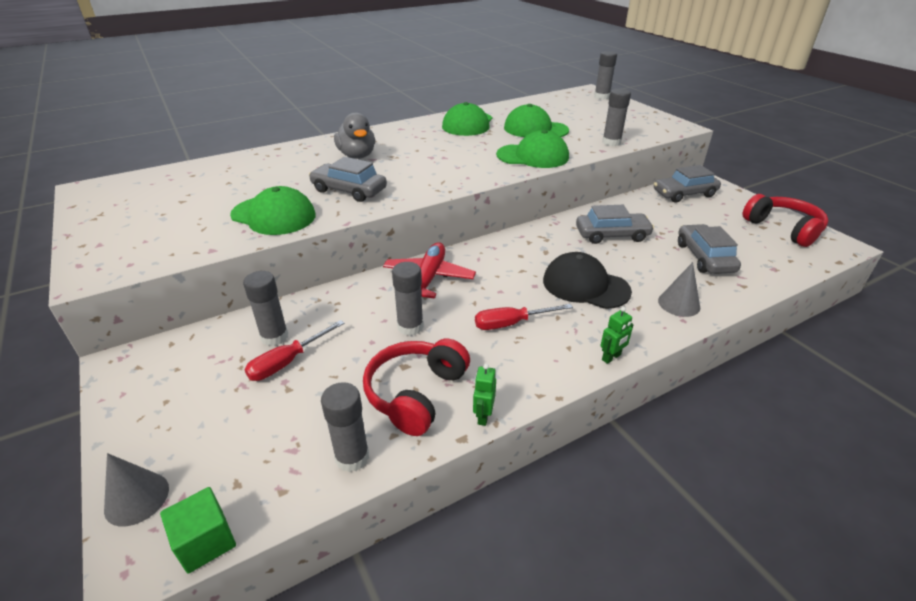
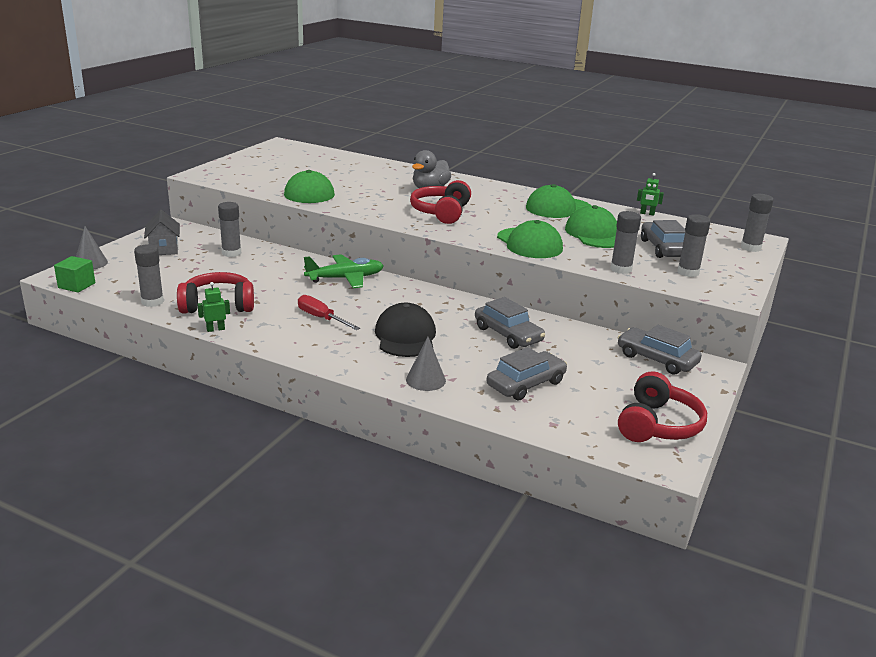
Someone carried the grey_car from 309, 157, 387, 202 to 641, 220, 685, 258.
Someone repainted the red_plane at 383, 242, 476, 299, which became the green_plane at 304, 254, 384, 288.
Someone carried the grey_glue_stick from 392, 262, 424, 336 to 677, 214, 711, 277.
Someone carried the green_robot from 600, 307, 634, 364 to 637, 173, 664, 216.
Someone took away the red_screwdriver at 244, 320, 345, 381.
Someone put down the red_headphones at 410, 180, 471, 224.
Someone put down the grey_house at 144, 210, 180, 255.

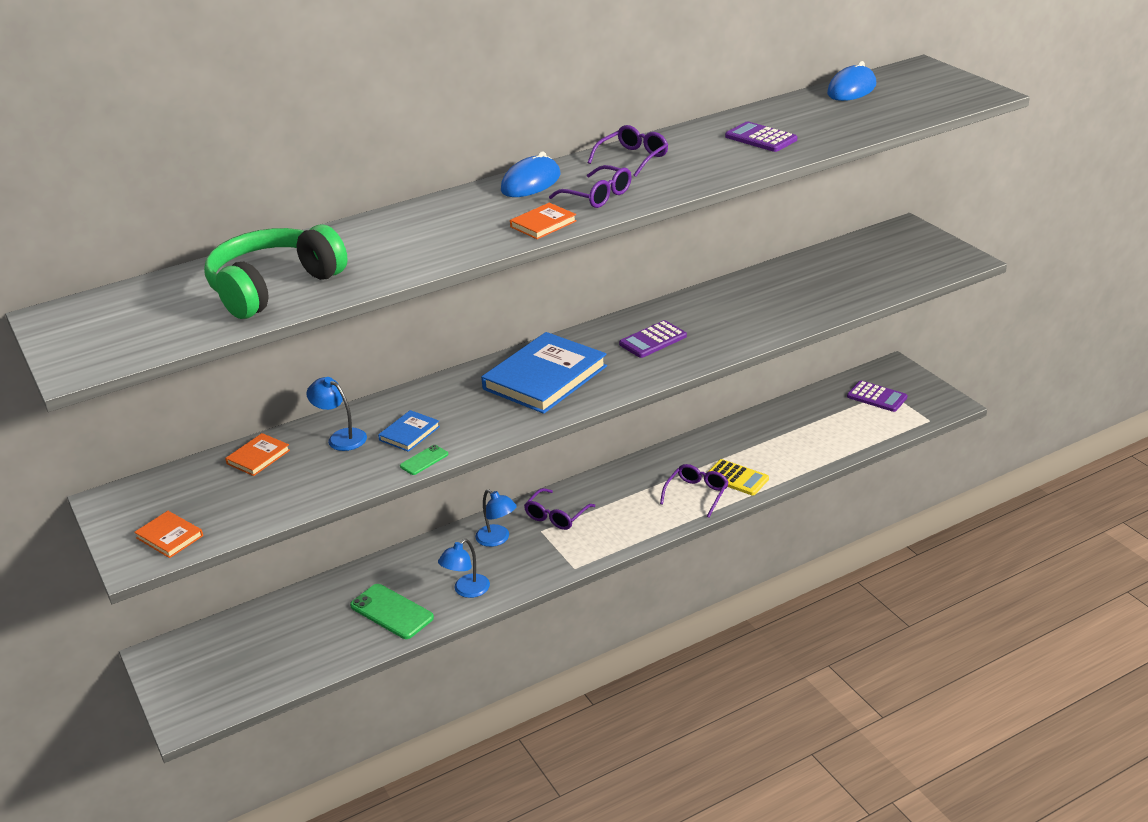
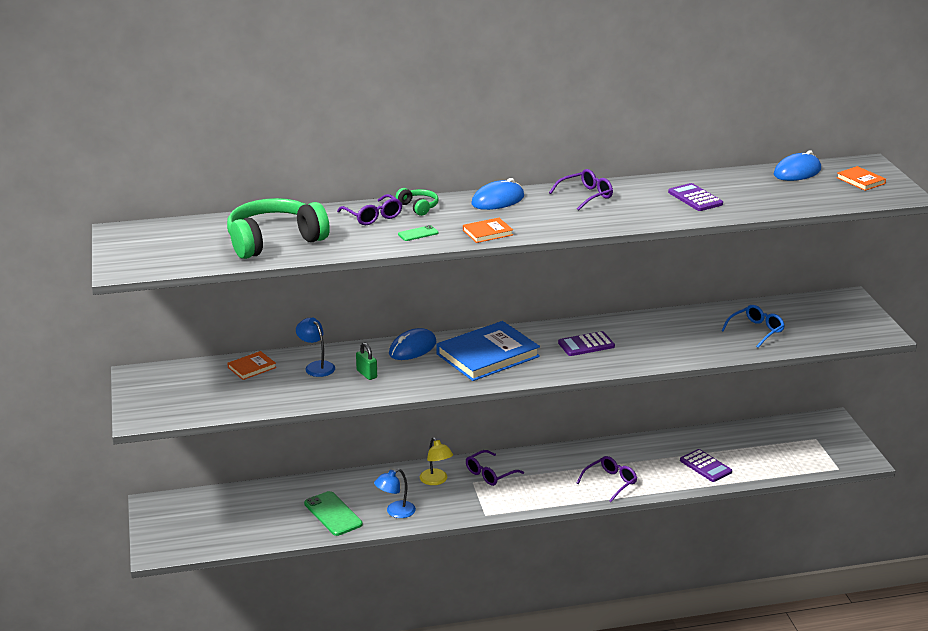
Someone carried the purple_glasses from 549, 165, 632, 208 to 337, 194, 402, 225.
Someone carried the purple_calculator from 847, 381, 908, 412 to 680, 449, 732, 482.
Someone swapped the blue_book at 378, 410, 440, 452 for the green_padlock at 356, 342, 377, 380.
Someone carried the green_phone from 400, 445, 448, 475 to 398, 225, 439, 241.
Someone took away the yellow_calculator at 708, 459, 769, 495.
Someone repainted the blue_lamp at 475, 489, 517, 547, which became the yellow_lamp at 420, 437, 453, 485.
Someone carried the orange_book from 134, 511, 203, 558 to 836, 166, 886, 191.
Someone put down the green_headphones at 396, 188, 439, 216.
Someone put down the blue_glasses at 721, 305, 785, 348.
Someone put down the blue_mouse at 389, 328, 436, 360.

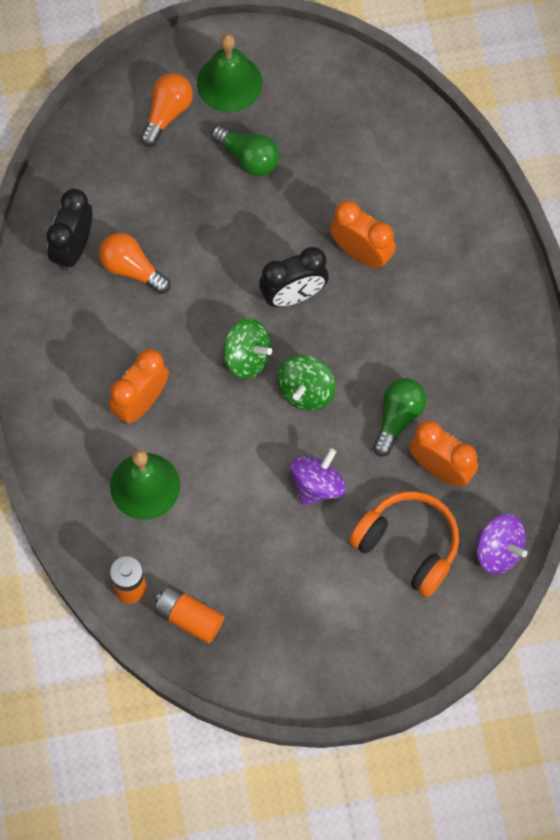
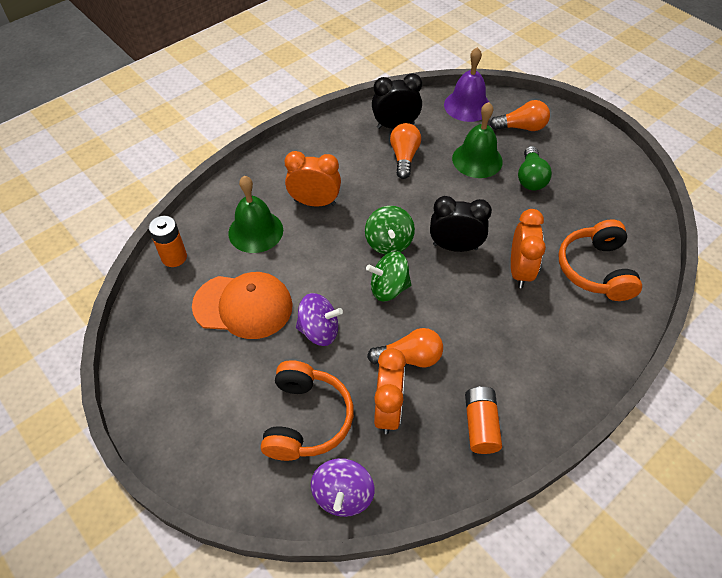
Someone carried the green_bell from 197, 34, 262, 112 to 452, 102, 503, 178.
Someone rotated the black_clock at 259, 247, 329, 307 by 150 degrees clockwise.
Someone repainted the green_light_bulb at 373, 378, 427, 456, which became the orange_light_bulb at 367, 328, 443, 368.
Someone carried the orange_battery from 154, 585, 224, 644 to 465, 386, 502, 454.
Someone put down the purple_bell at 444, 47, 489, 122.
Someone put down the orange_headphones at 558, 219, 642, 301.
Someone put down the orange_cap at 192, 272, 293, 339.

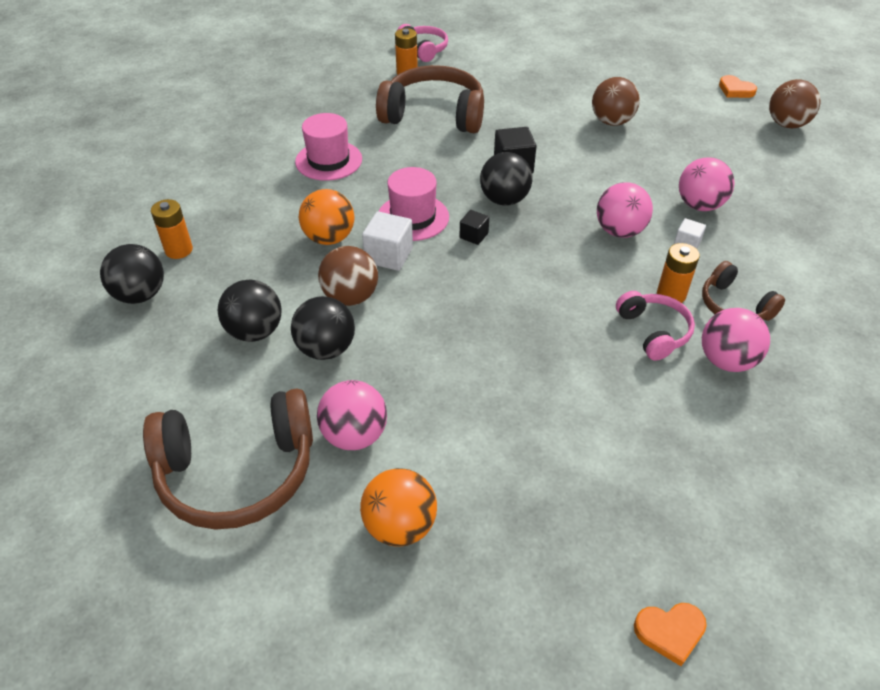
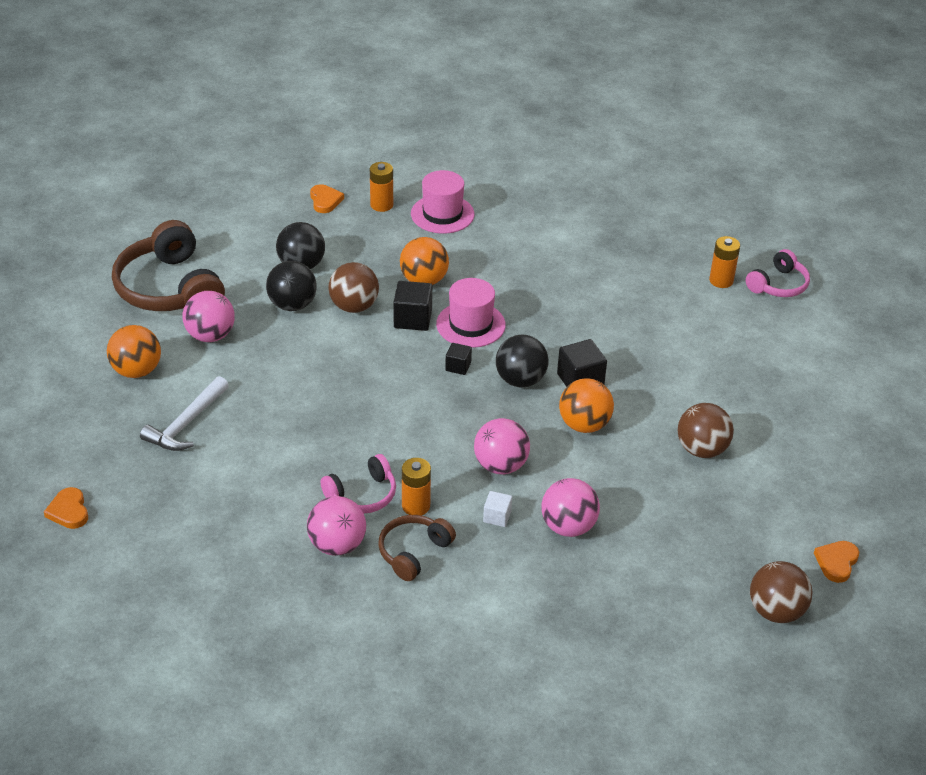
Someone took away the brown_headphones at 376, 65, 484, 133.
Someone carried the pink_hat from 295, 113, 362, 181 to 411, 170, 475, 234.
Someone repainted the white_cube at 362, 211, 413, 271, which became the black_cube at 393, 281, 432, 331.
Someone swapped the black_ball at 100, 244, 164, 304 for the orange_heart at 310, 184, 344, 213.
Someone put down the white_hammer at 140, 376, 229, 451.
Someone put down the orange_ball at 559, 378, 614, 433.

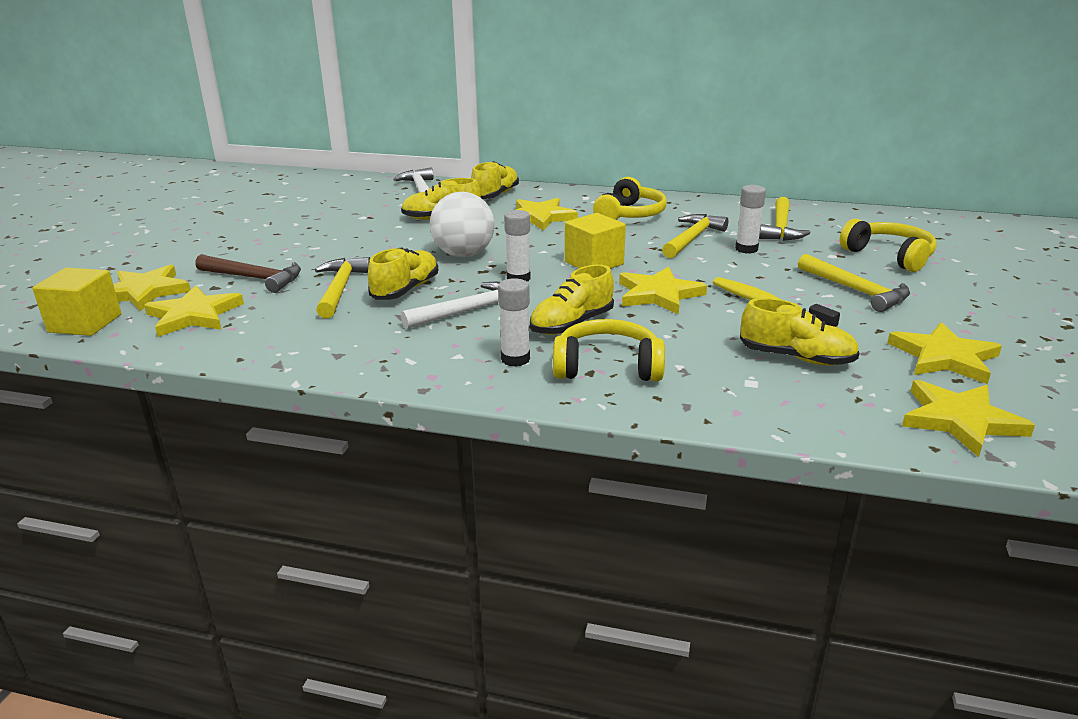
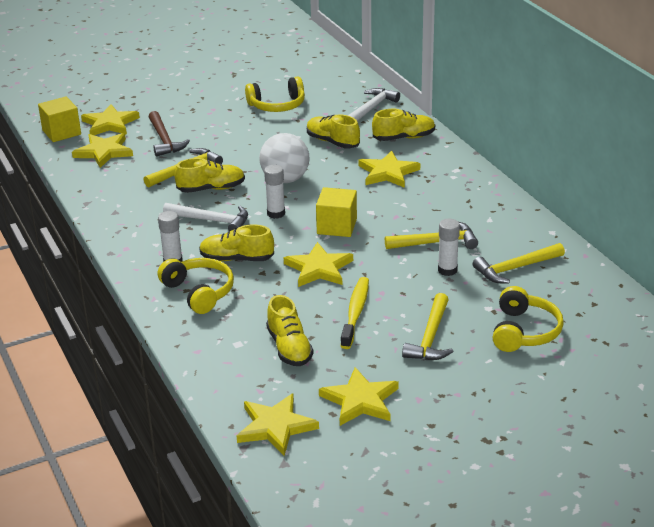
Someone carried the yellow_headphones from 593, 177, 667, 220 to 245, 77, 305, 112.

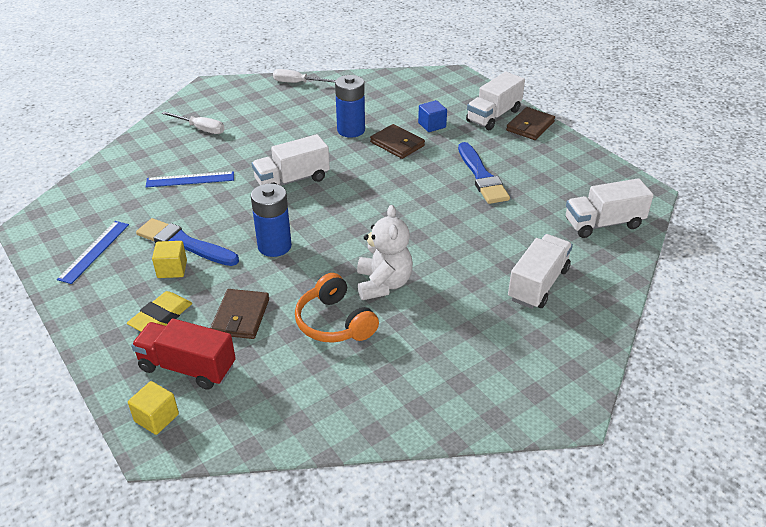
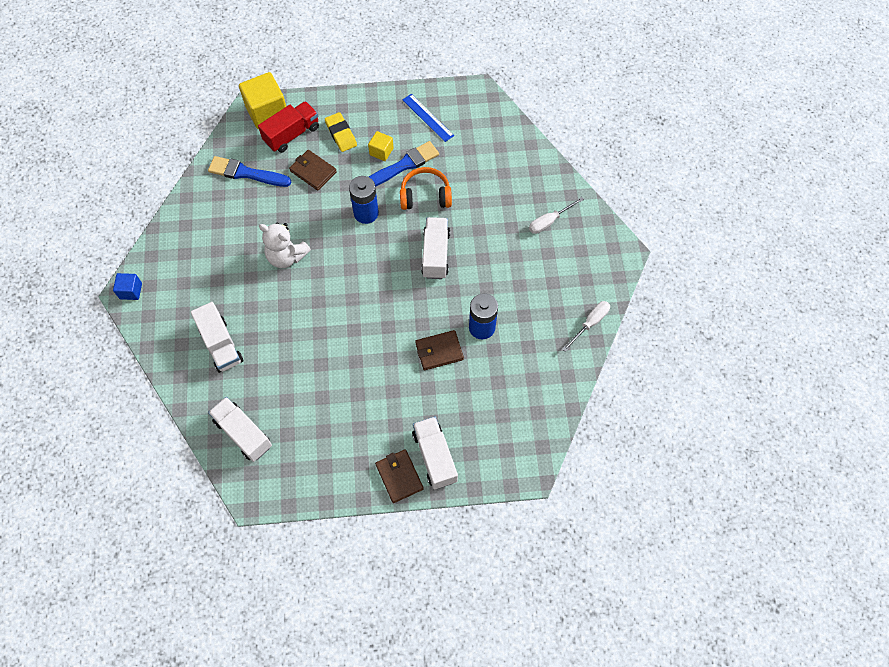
Someone carried the blue_cube from 418, 100, 447, 132 to 113, 273, 142, 300.
Someone carried the blue_brush from 458, 142, 510, 204 to 208, 156, 291, 187.
Someone took away the blue_ruler at 146, 171, 234, 187.
Someone rotated the white_truck at 566, 178, 654, 238 by 60 degrees counterclockwise.
Someone carried the orange_headphones from 295, 273, 379, 343 to 400, 167, 452, 210.
Someone scaled the yellow_cube at 128, 381, 179, 435 by 1.90.

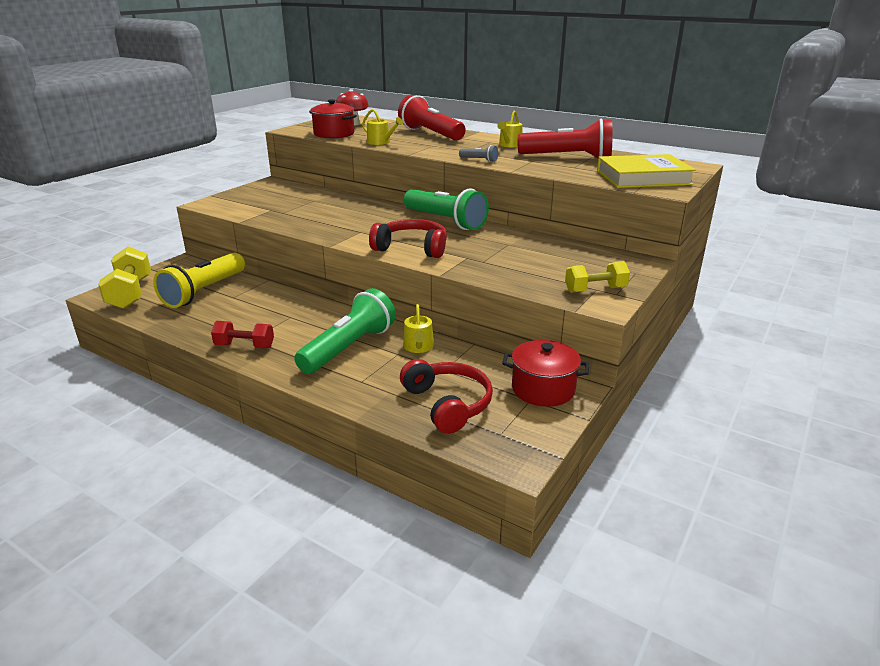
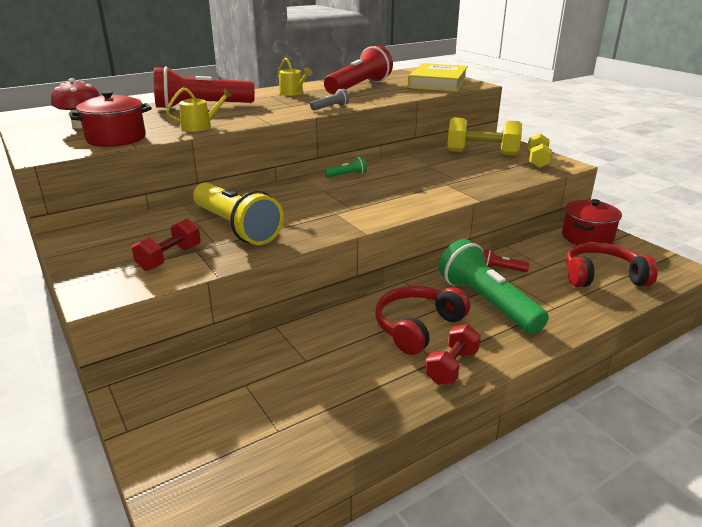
Someone scaled the green_flashlight at 404, 188, 489, 230 by 0.42.
Someone carried the red_headphones from 369, 219, 447, 258 to 375, 286, 470, 355.
Someone carried the yellow_dumbbell from 98, 247, 151, 309 to 447, 117, 522, 156.
Someone carried the yellow_flashlight from 153, 253, 245, 308 to 193, 182, 284, 245.
Someone swapped the yellow_watering_can at 403, 304, 434, 353 for the red_flashlight at 484, 250, 529, 272.
Someone put down the red_dumbbell at 132, 219, 201, 271.

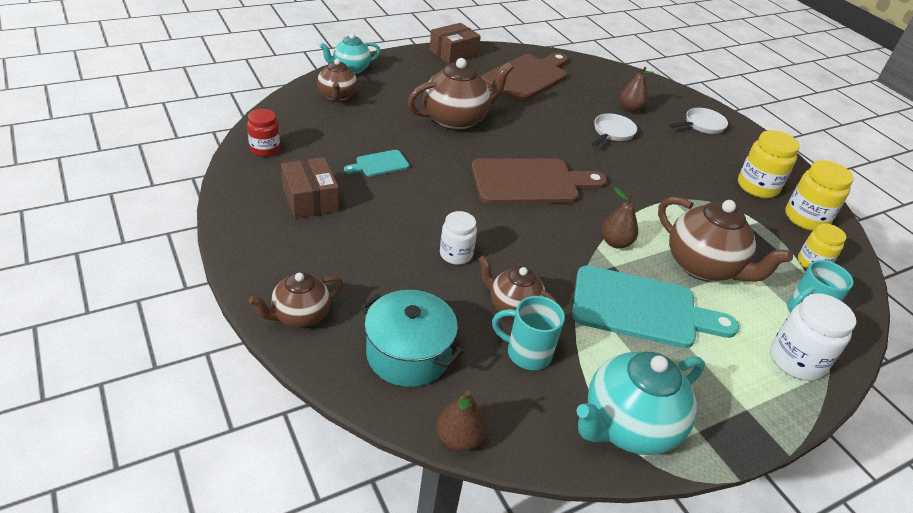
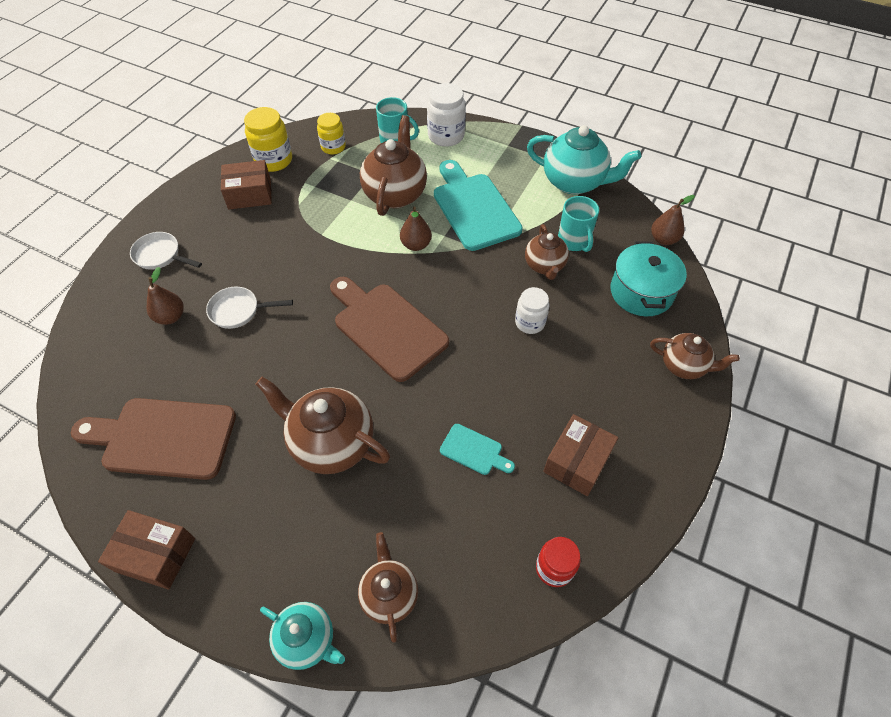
Someone rotated the brown_teapot at 317, 59, 357, 102 by 60 degrees counterclockwise.
Someone swapped the yellow_jar at 738, 130, 800, 198 for the brown_box at 221, 160, 272, 209.

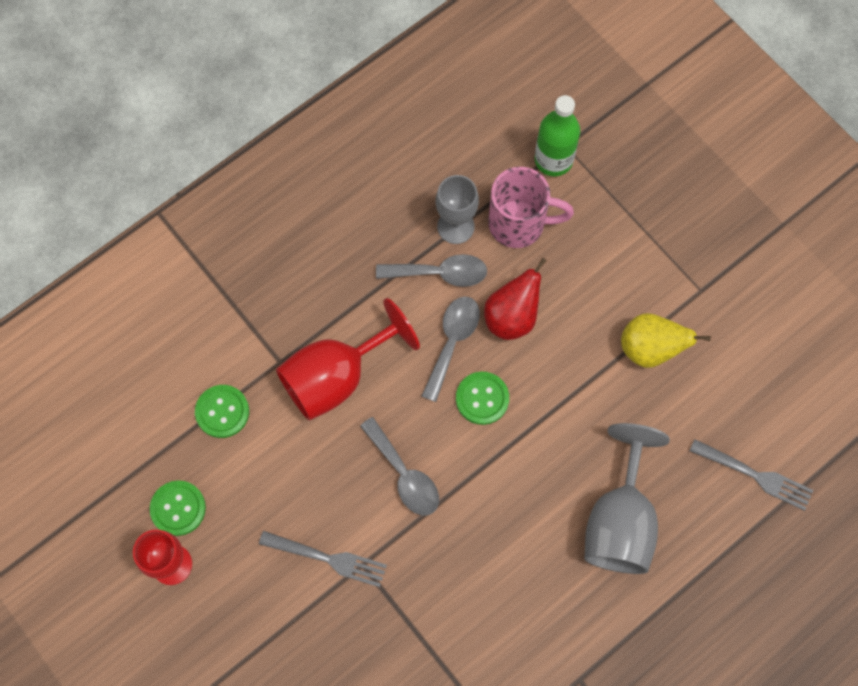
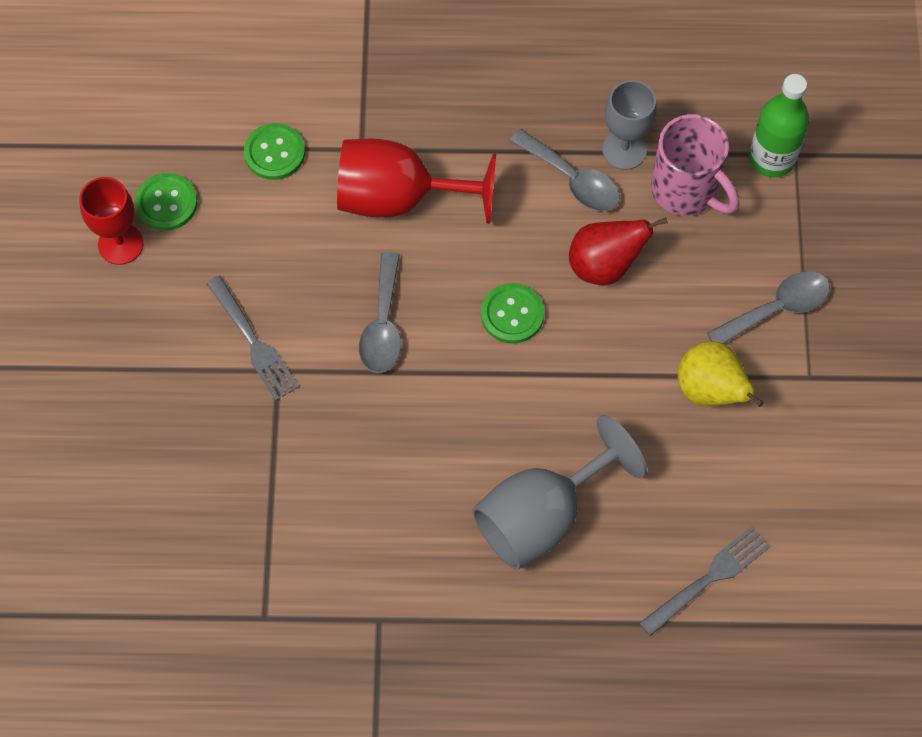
Someone carried the grey_spoon from 421, 296, 480, 402 to 707, 271, 830, 344.
Someone rotated the grey_fork at 689, 439, 813, 511 by 105 degrees counterclockwise.

